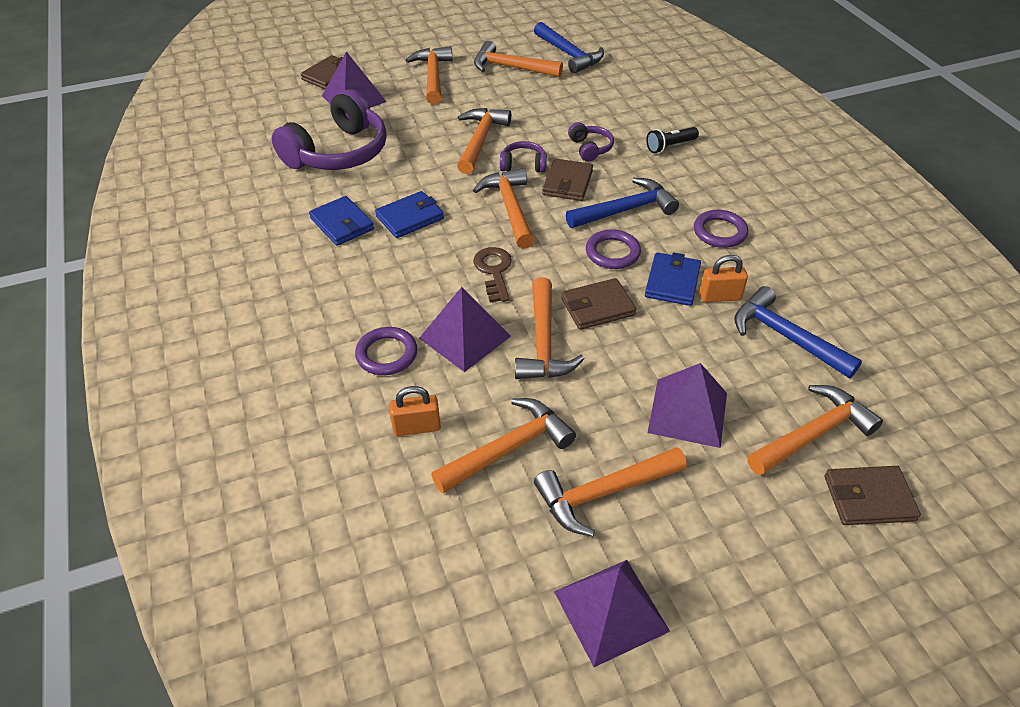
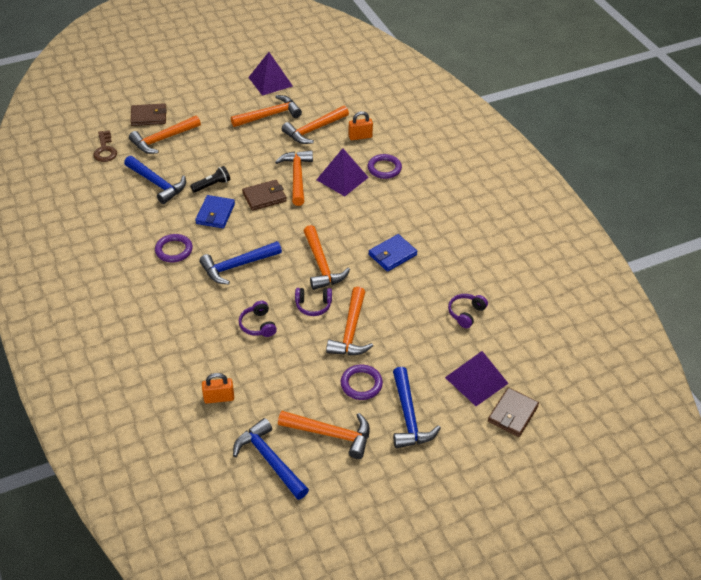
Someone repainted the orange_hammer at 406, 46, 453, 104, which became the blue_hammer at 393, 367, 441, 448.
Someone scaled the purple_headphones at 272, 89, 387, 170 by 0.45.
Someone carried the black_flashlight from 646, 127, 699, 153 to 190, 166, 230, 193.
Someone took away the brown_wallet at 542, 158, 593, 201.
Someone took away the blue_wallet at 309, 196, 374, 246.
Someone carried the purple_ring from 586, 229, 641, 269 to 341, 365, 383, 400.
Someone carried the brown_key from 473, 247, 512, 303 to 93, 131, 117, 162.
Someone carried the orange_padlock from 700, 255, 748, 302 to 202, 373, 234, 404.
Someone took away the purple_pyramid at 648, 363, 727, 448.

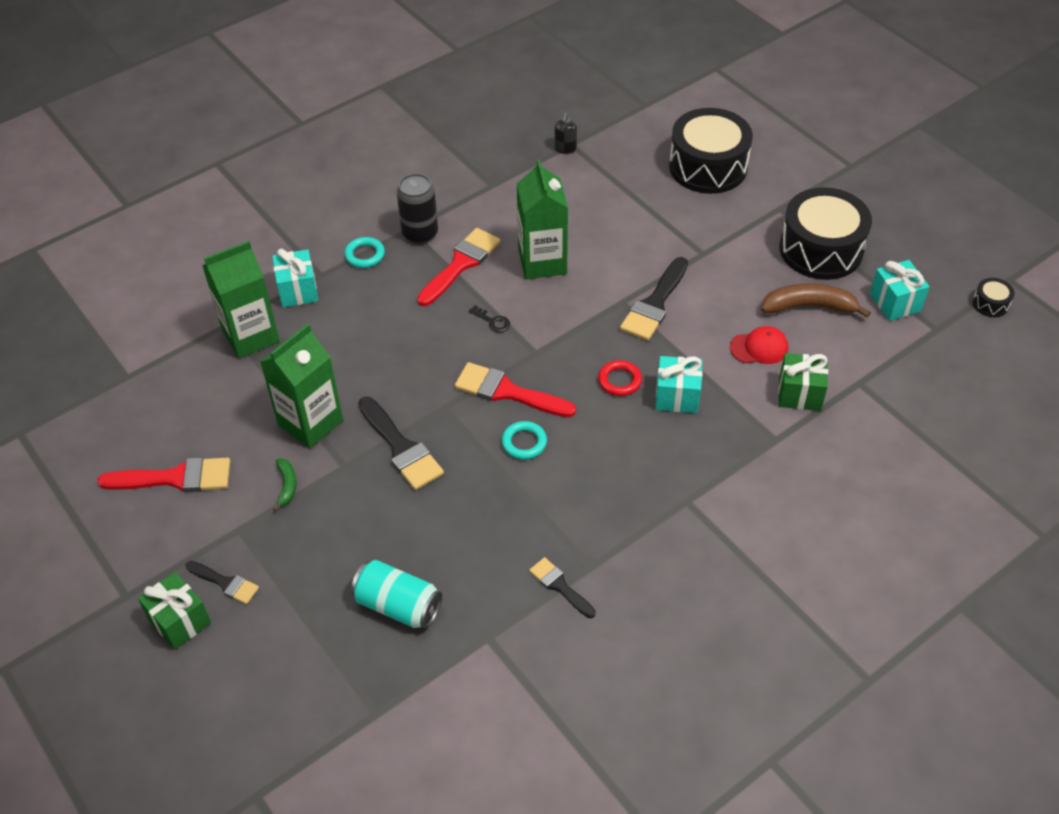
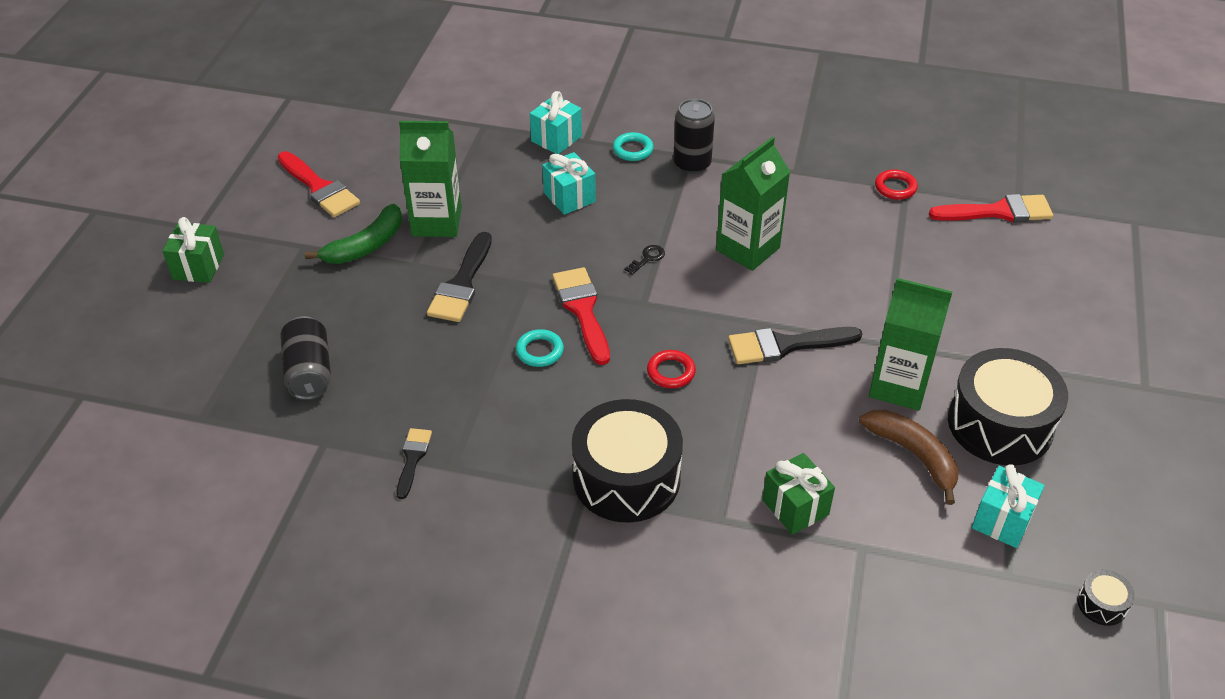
Someone carried the black_drum from 669, 108, 753, 194 to 572, 399, 683, 523.
Someone swapped the black_soap_dispenser at 554, 113, 577, 154 for the red_ring at 875, 169, 918, 200.
Someone carried the red_brush from 417, 228, 500, 306 to 929, 194, 1053, 222.
Someone carried the green_carton from 202, 241, 280, 359 to 869, 278, 953, 411.
Someone rotated the black_key at 469, 305, 510, 333 by 135 degrees counterclockwise.
Someone took away the red_cap at 730, 326, 788, 364.
Someone carried the turquoise_gift from 655, 356, 703, 413 to 542, 152, 596, 215.
Someone scaled the green_banana at 273, 458, 297, 511 by 1.89.
Someone repainted the turquoise_can at 351, 560, 442, 629, which became the black_can at 280, 316, 331, 400.
Someone took away the black_brush at 186, 561, 259, 604.

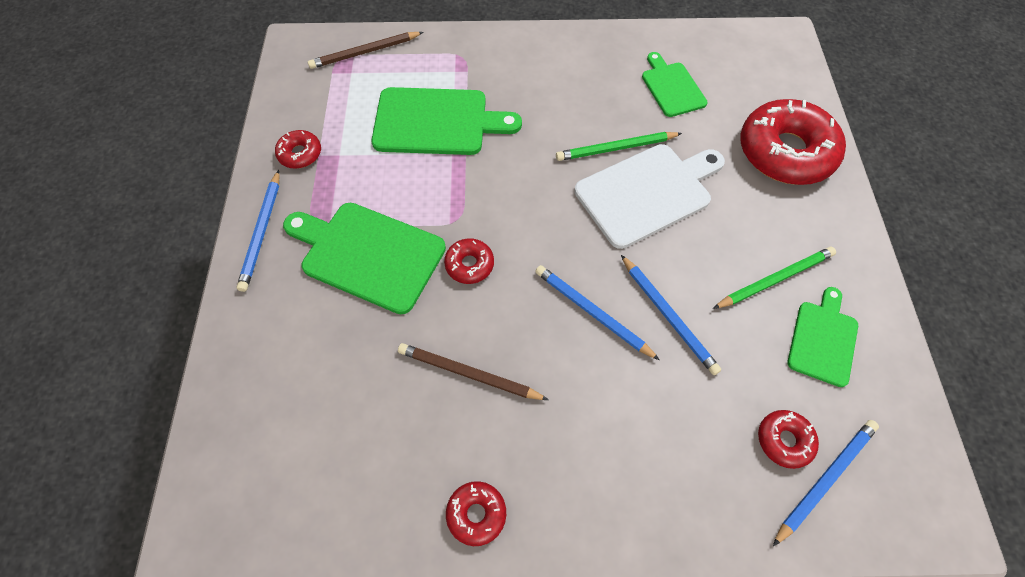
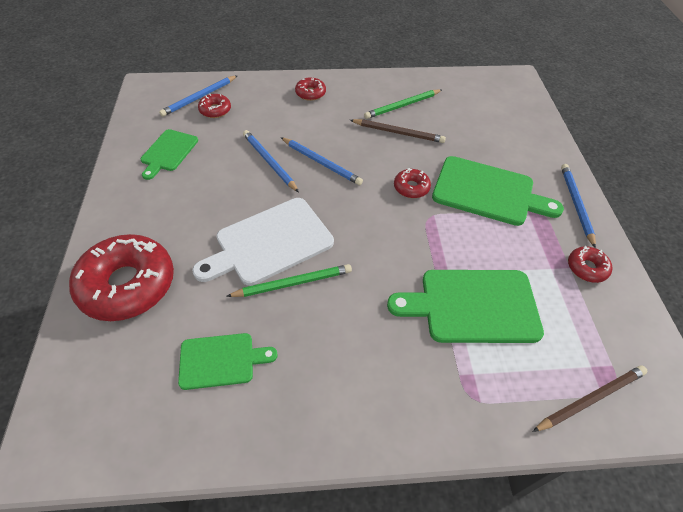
Someone rotated the green_cutting_board at 642, 52, 707, 117 by 75 degrees counterclockwise.
Someone carried the green_pencil from 713, 247, 836, 309 to 364, 89, 442, 119.
Someone carried the red_donut from 446, 481, 506, 546 to 295, 77, 326, 101.

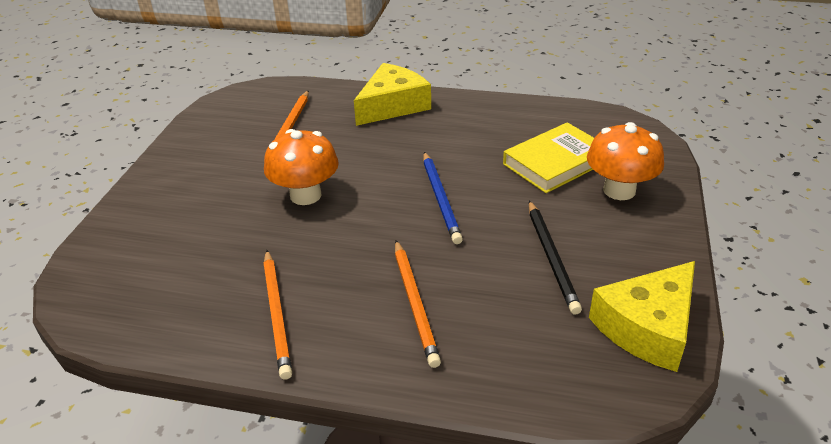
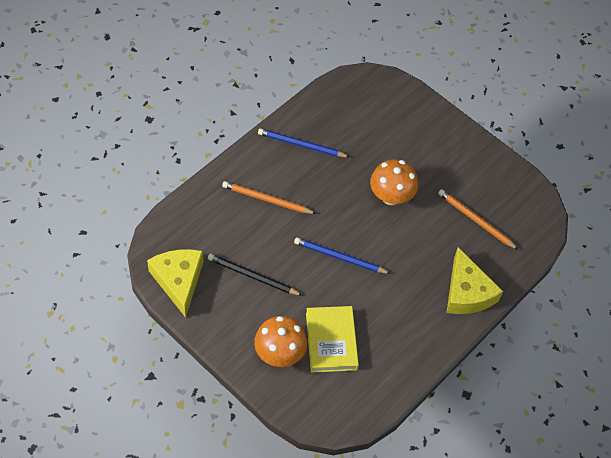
Someone repainted the orange_pencil at 263, 250, 292, 380, which became the blue_pencil at 258, 128, 349, 158.

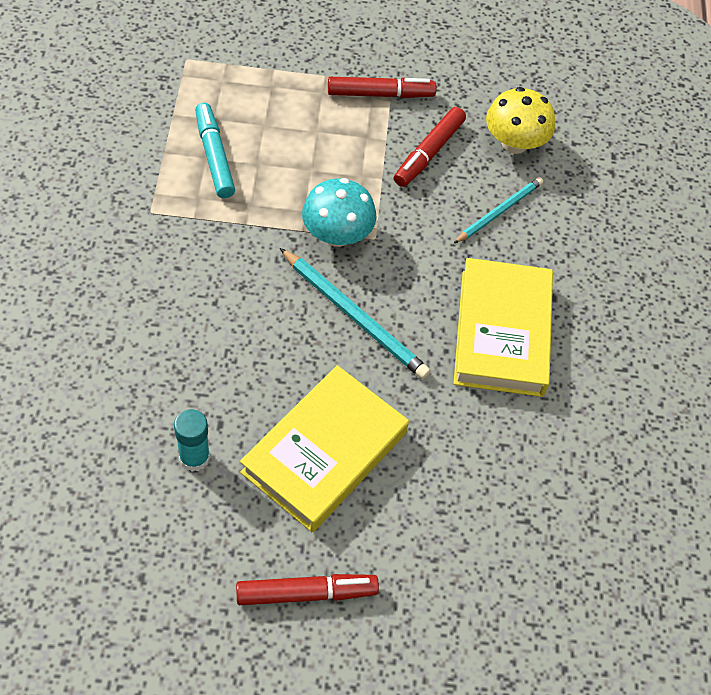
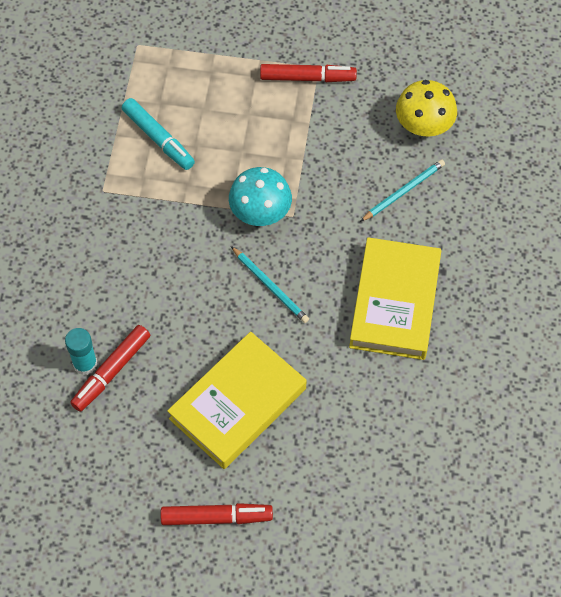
Someone rotated the turquoise_marker at 195, 103, 235, 198 by 150 degrees clockwise.
Someone carried the red_marker from 394, 107, 466, 187 to 70, 325, 150, 412.
Someone scaled the turquoise_pencil at 280, 248, 430, 379 by 0.65.
Someone carried the turquoise_glue_stick from 174, 409, 210, 472 to 65, 328, 97, 375.

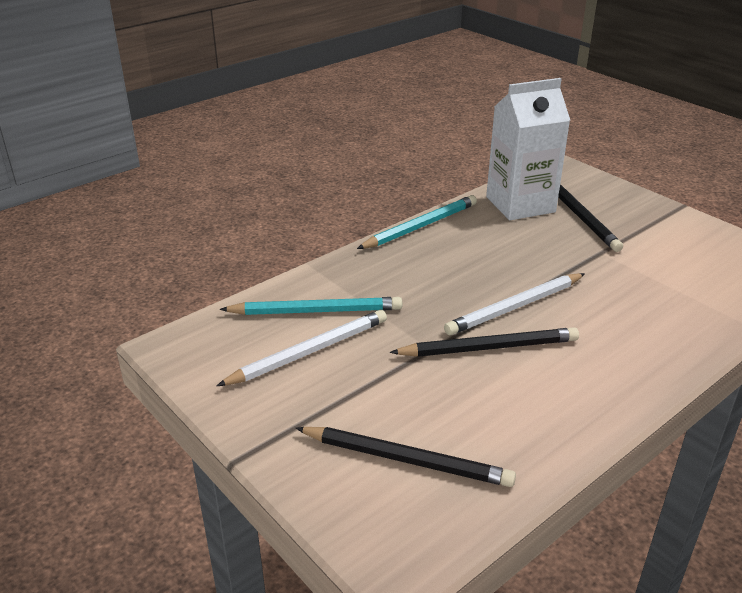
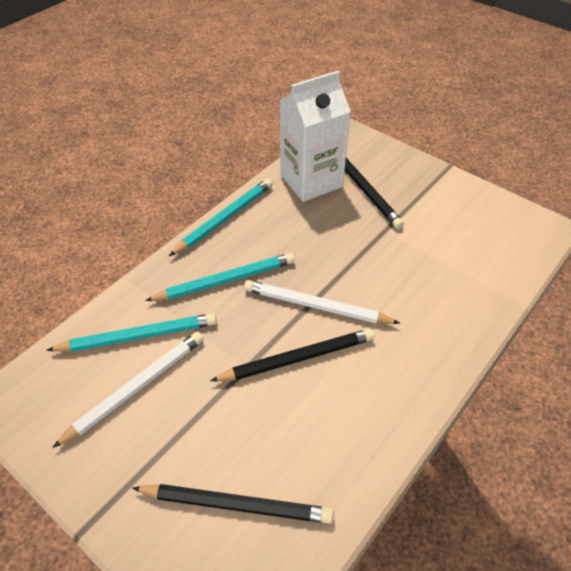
Someone rotated the white_pencil at 444, 273, 585, 335 by 60 degrees clockwise.
Someone put down the turquoise_pencil at 145, 253, 295, 301.

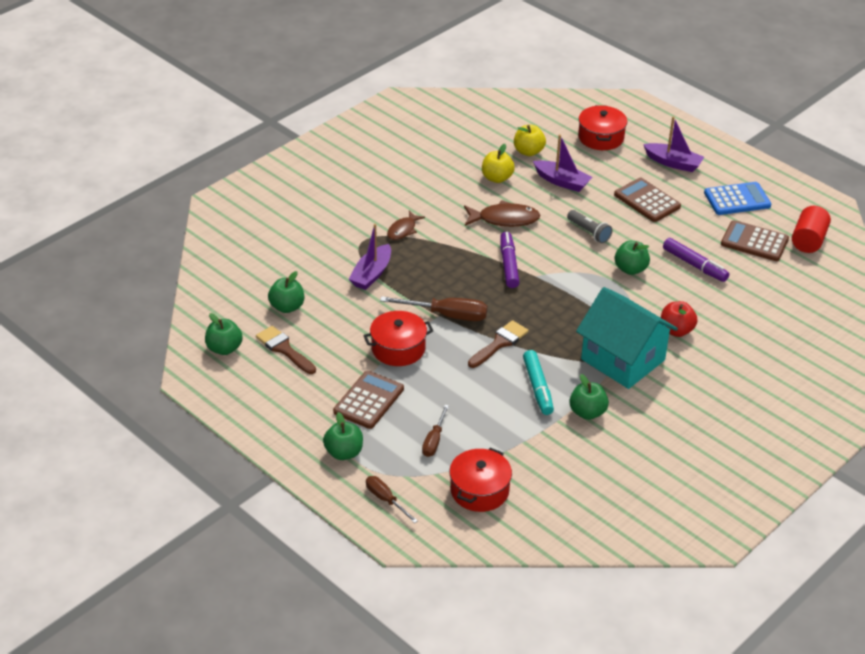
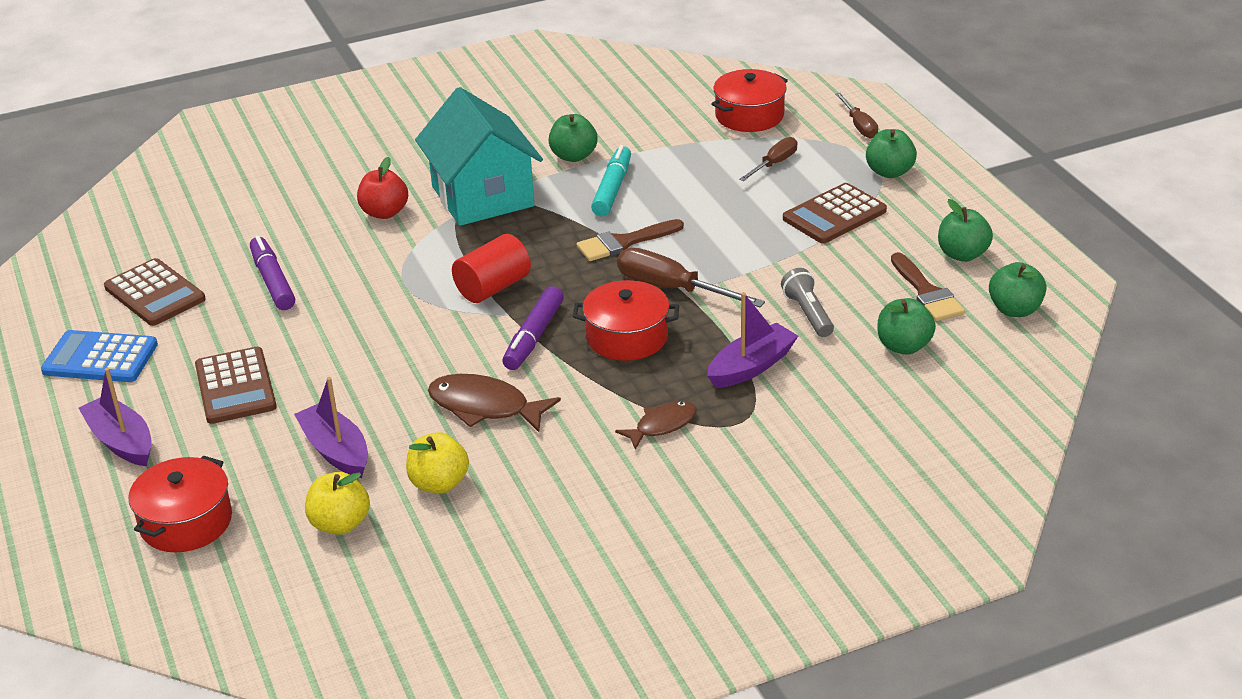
Someone carried the red_cylinder from 792, 206, 831, 253 to 452, 234, 531, 303.
Someone carried the grey_flashlight from 567, 210, 612, 243 to 781, 268, 834, 337.
Someone carried the green_apple from 615, 241, 650, 275 to 938, 199, 993, 262.
Someone carried the red_pot from 363, 311, 433, 366 to 573, 280, 679, 361.

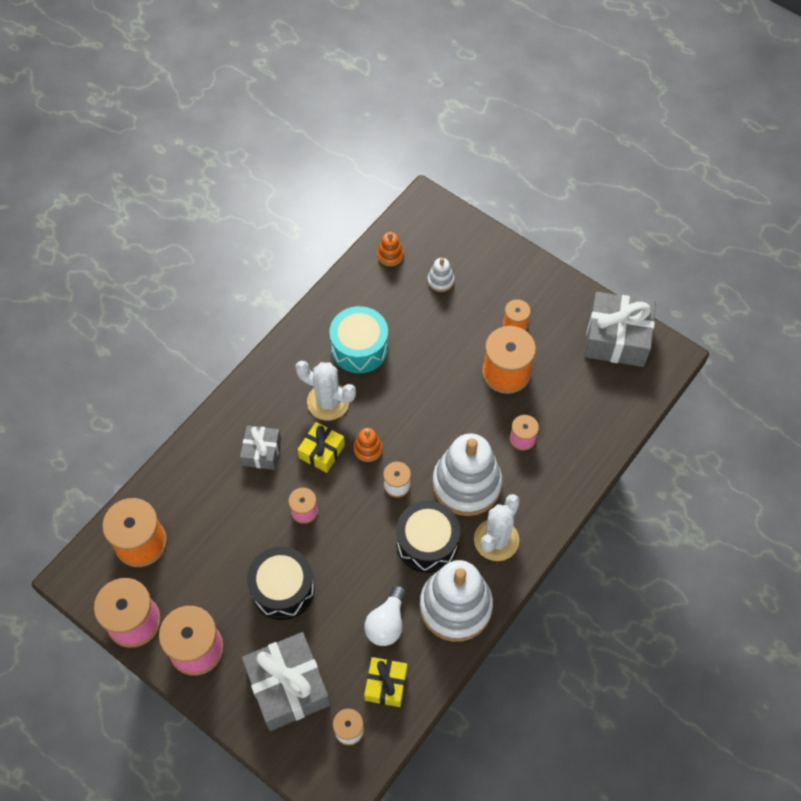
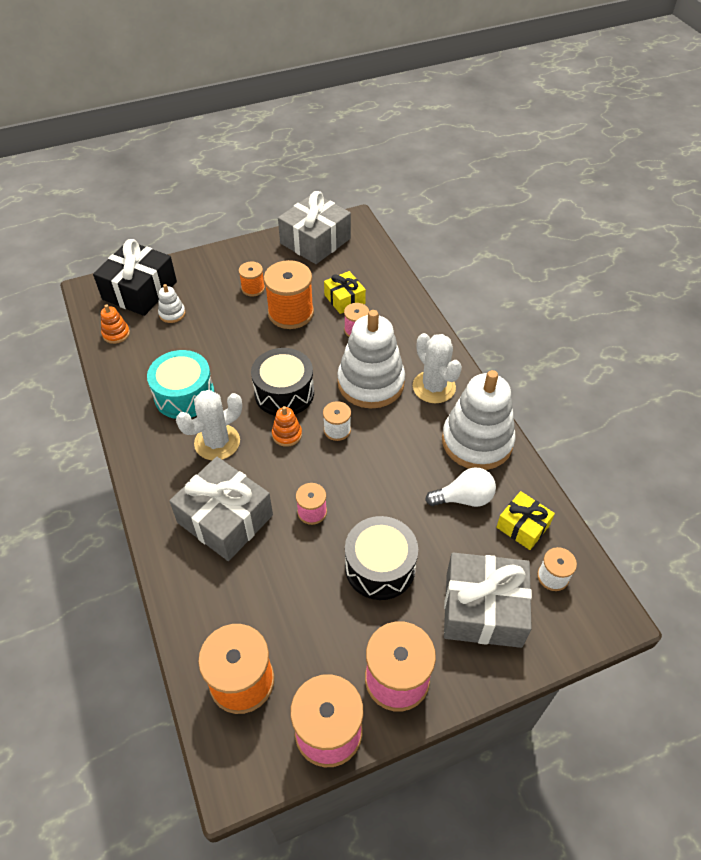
Someone carried the yellow_gift from 297, 422, 345, 473 to 324, 271, 366, 314.
Someone scaled the grey_gift at 240, 425, 281, 470 by 1.78.
Someone carried the black_drum from 396, 501, 460, 573 to 251, 348, 314, 416.
Someone rotated the white_light_bulb at 364, 585, 406, 646 by 60 degrees counterclockwise.
Someone put down the black_gift at 93, 239, 177, 316.

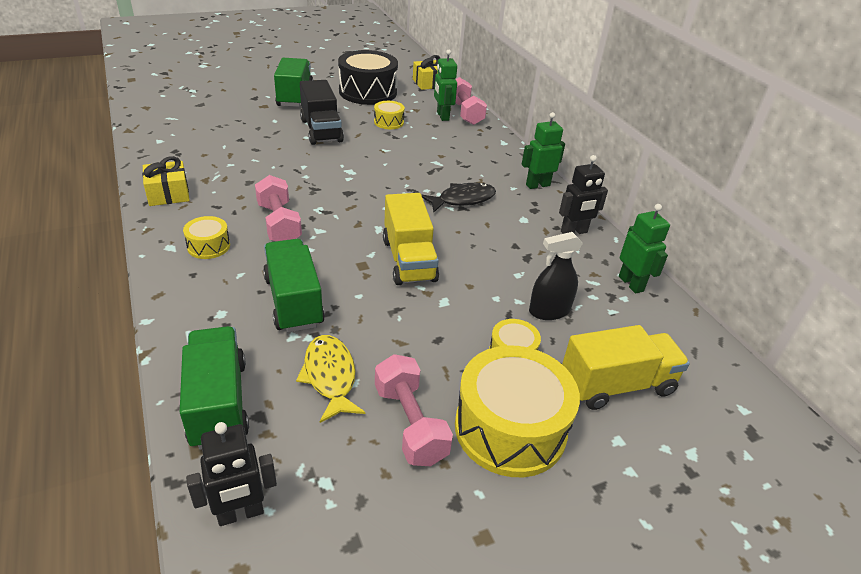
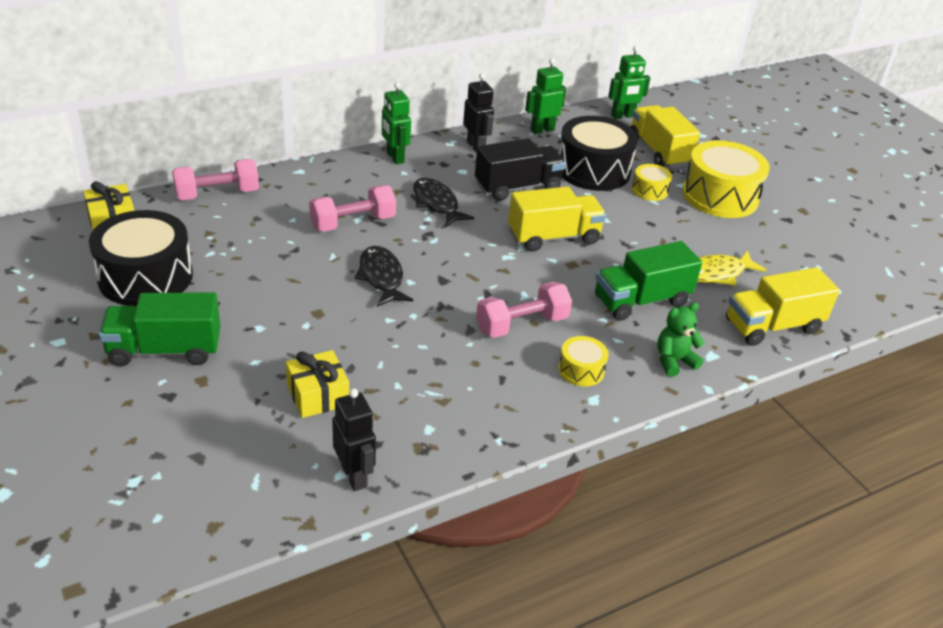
Someone carried the green_robot from 434, 50, 457, 121 to 608, 46, 650, 119.
Someone carried the black_truck from 300, 80, 344, 145 to 475, 138, 566, 201.
Someone took away the yellow_drum at 374, 101, 405, 129.
Someone carried the yellow_gift from 142, 156, 190, 206 to 286, 350, 349, 418.
Someone swapped the black_spray_bottle at 529, 232, 583, 320 for the black_drum at 559, 116, 638, 191.
Someone repainted the green_truck at 180, 326, 249, 450, which became the yellow_truck at 726, 267, 840, 346.
Someone carried the pink_dumbbell from 375, 354, 453, 466 to 309, 185, 396, 232.
Someone carried the black_robot from 186, 422, 277, 526 to 332, 388, 376, 491.
Someone put down the black_fish at 355, 246, 413, 307.
Someone put down the green_teddy_bear at 657, 303, 705, 377.

